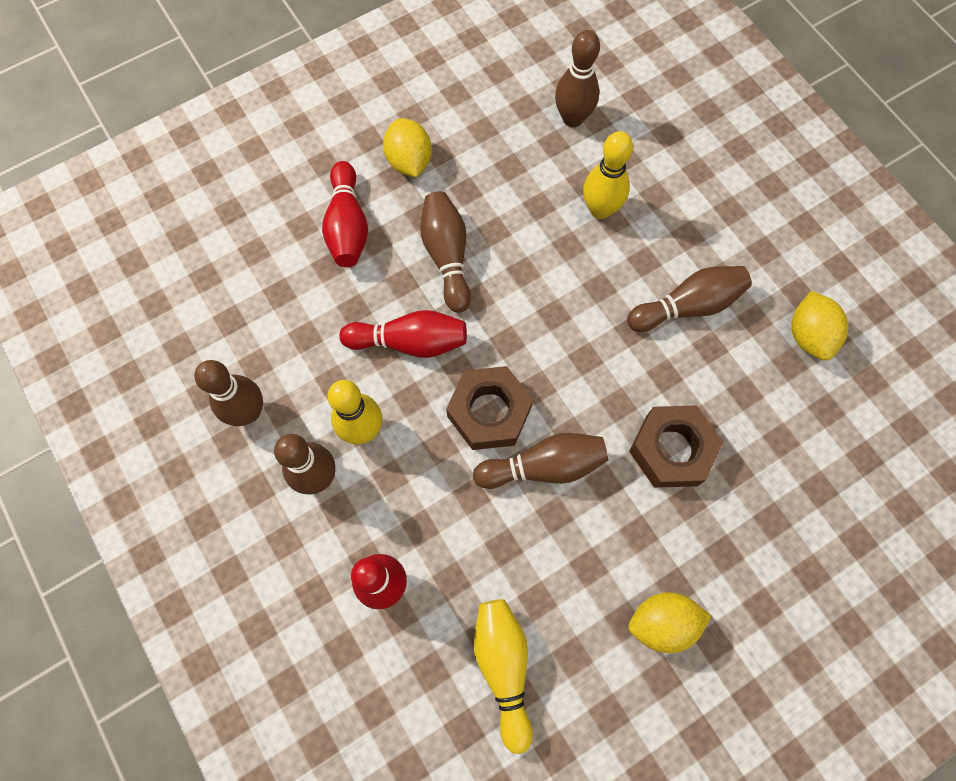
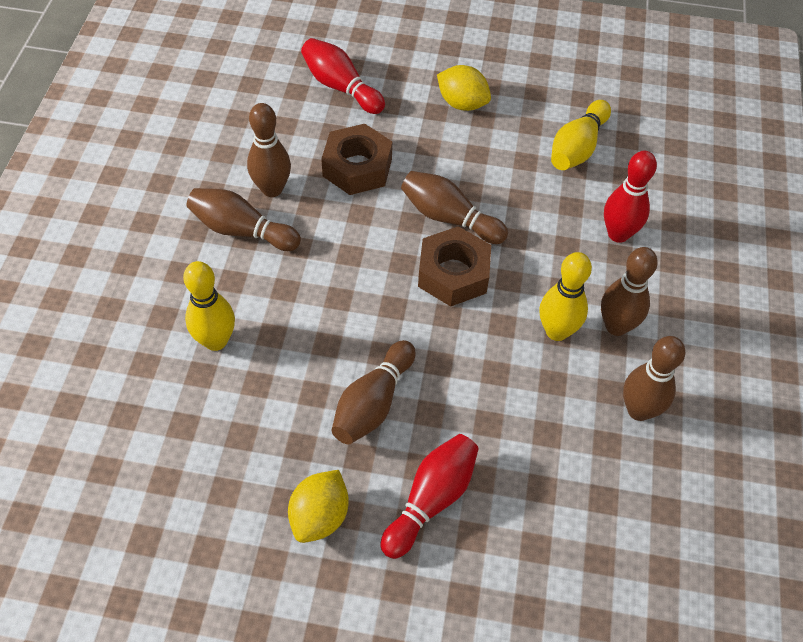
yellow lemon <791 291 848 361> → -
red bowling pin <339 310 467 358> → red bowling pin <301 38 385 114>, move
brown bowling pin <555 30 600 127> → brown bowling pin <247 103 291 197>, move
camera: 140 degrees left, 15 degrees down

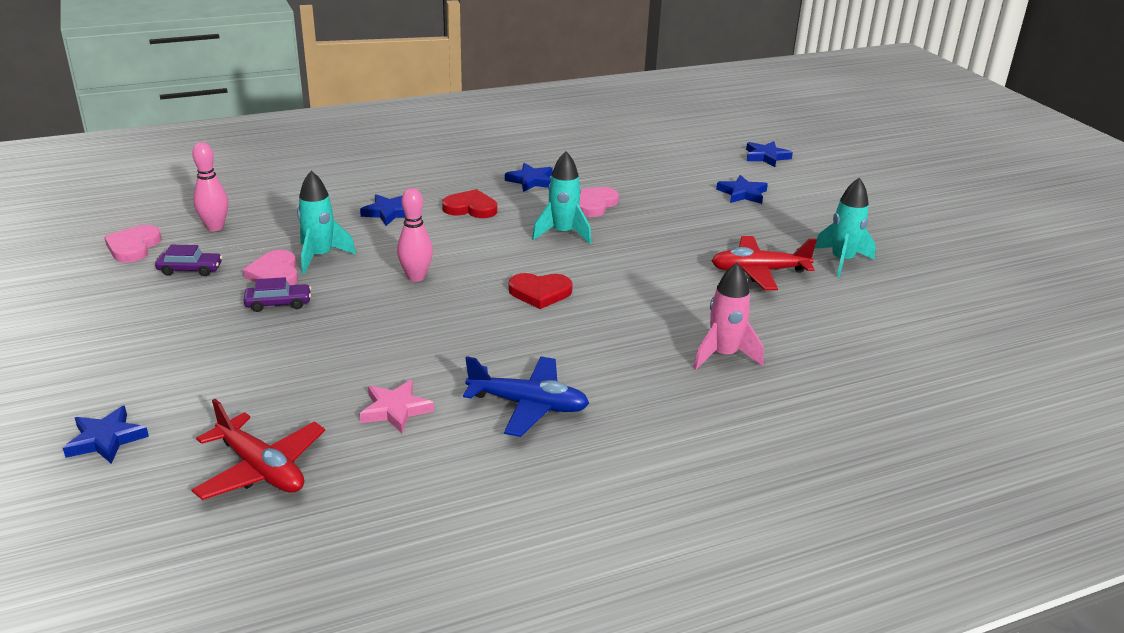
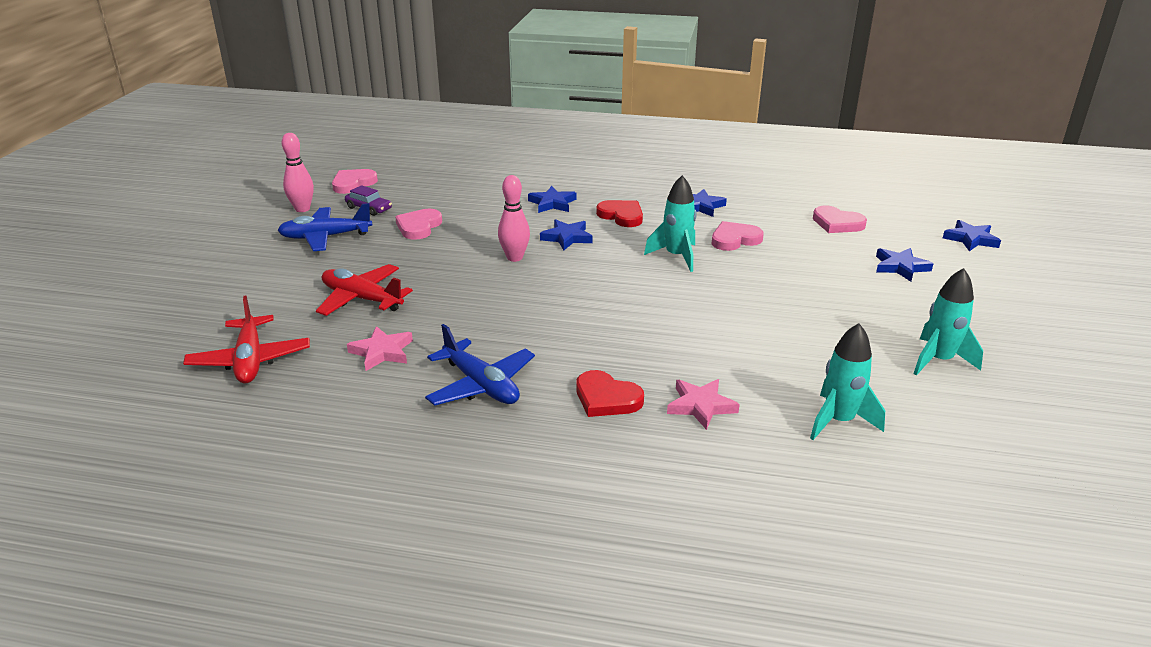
purple car <244 277 311 312> → -
- → blue plane <277 203 372 251>
- → pink heart <813 206 867 233>
blue star <63 406 149 464> → blue star <540 219 593 250>, move
pink bowling pin <192 142 228 231> → pink bowling pin <282 133 314 212>, move
turquoise rocket <297 171 356 274> → turquoise rocket <810 323 885 440>, move
red heart <508 273 573 309> → red heart <576 370 644 417>, move
red plane <711 236 817 290> → red plane <316 264 413 316>, move
pink rocket <693 263 764 370> → pink star <667 379 740 430>
camera: 35 degrees right, 0 degrees up

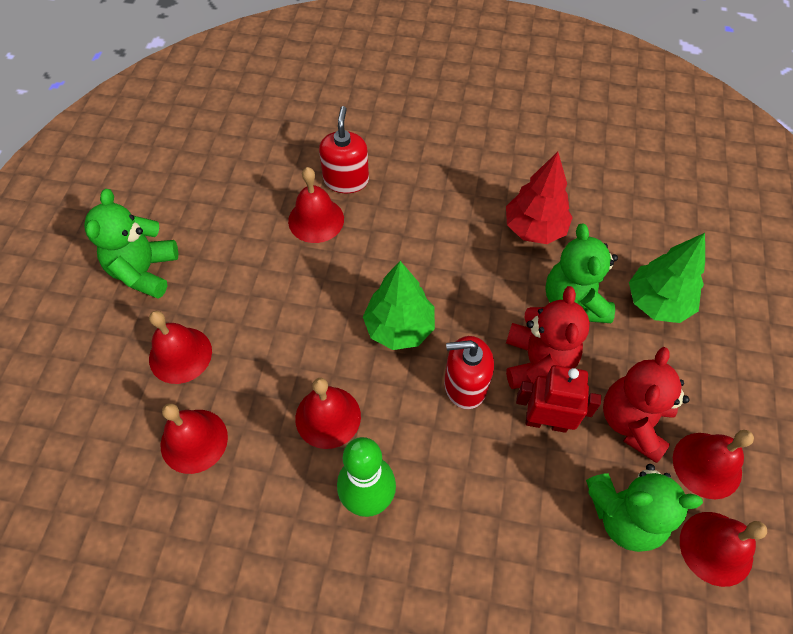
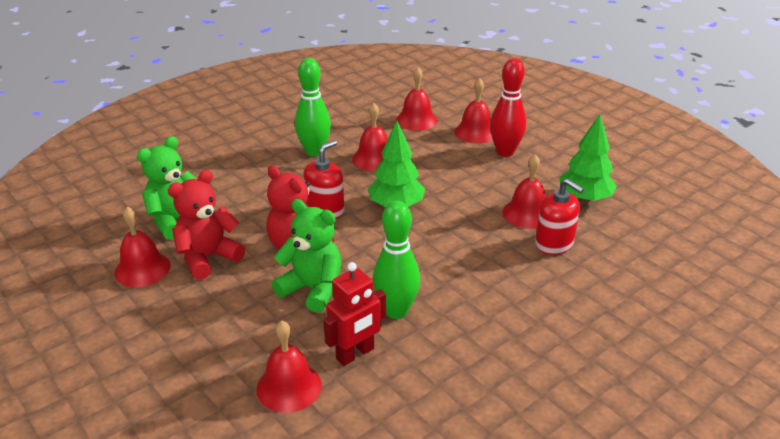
green teddy bear <84 189 178 299> → -
- → red bowling pin <490 58 526 157>
red robot <516 365 601 433> → red robot <323 262 386 366>, move
green tree <629 233 705 323> → green tree <559 114 617 203>, move
red bell <680 512 767 587> → red bell <256 321 322 413>, move
red tree <506 152 573 244> → green bowling pin <373 200 420 319>
red teddy bear <603 347 690 463> → red teddy bear <168 170 245 280>, 105 degrees counterclockwise
camera: 130 degrees right, 25 degrees down

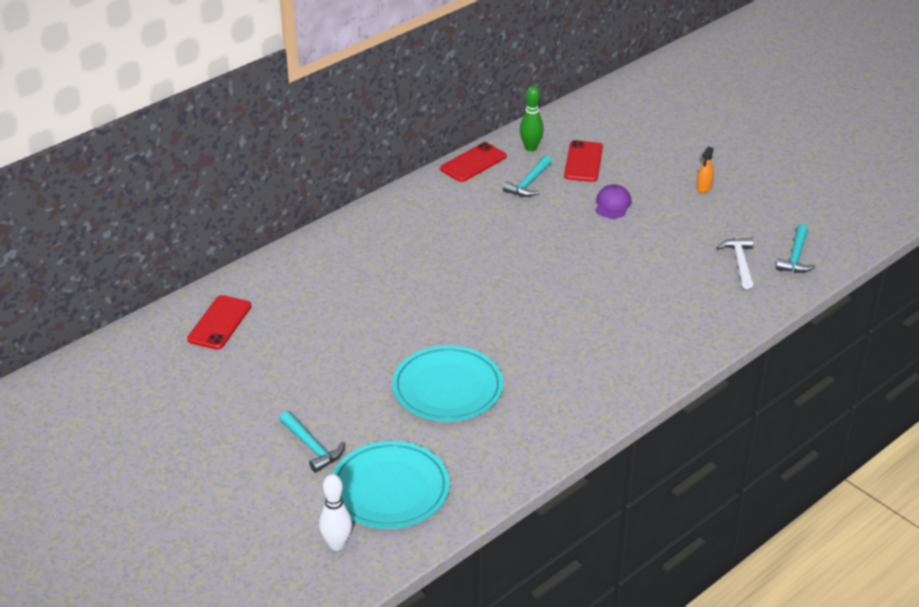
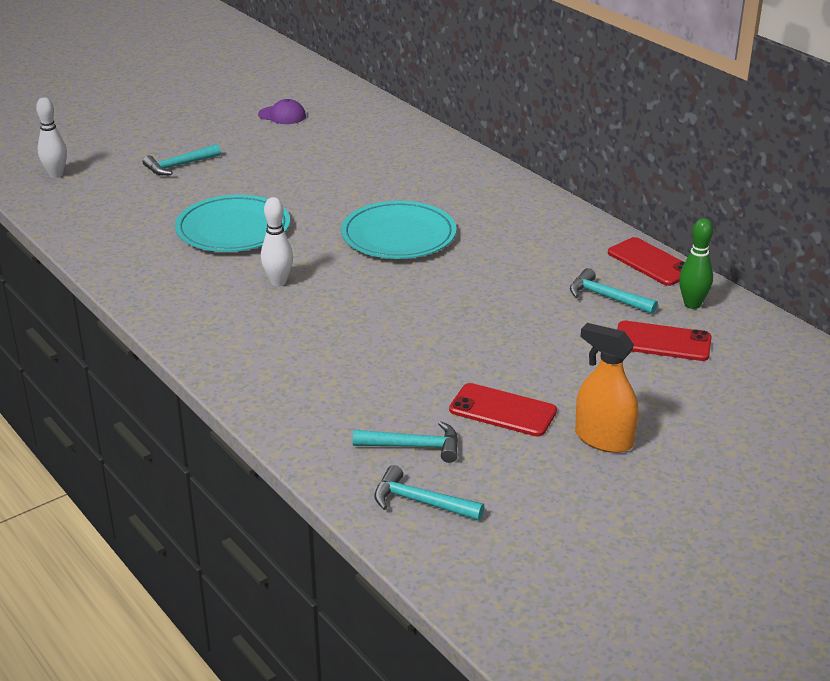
- → white bowling pin <261 197 293 286>
red phone <187 295 252 350> → red phone <449 383 557 437>, move
turquoise plate <332 441 450 529> → turquoise plate <341 201 456 259>, move
purple cap <596 184 632 218> → purple cap <258 99 306 124>, move
white hammer <717 238 754 289> → turquoise hammer <353 421 458 463>
orange spray bottle <696 147 714 193> → orange spray bottle <575 323 638 453>, x1.81
camera: 95 degrees right, 5 degrees down

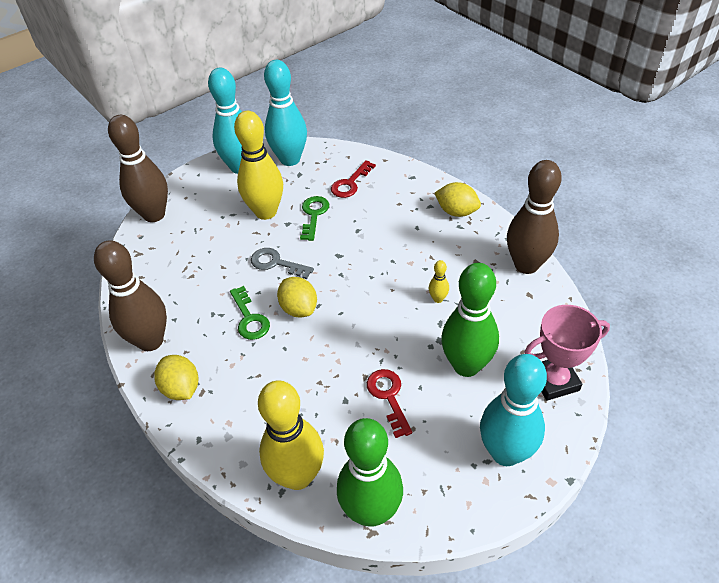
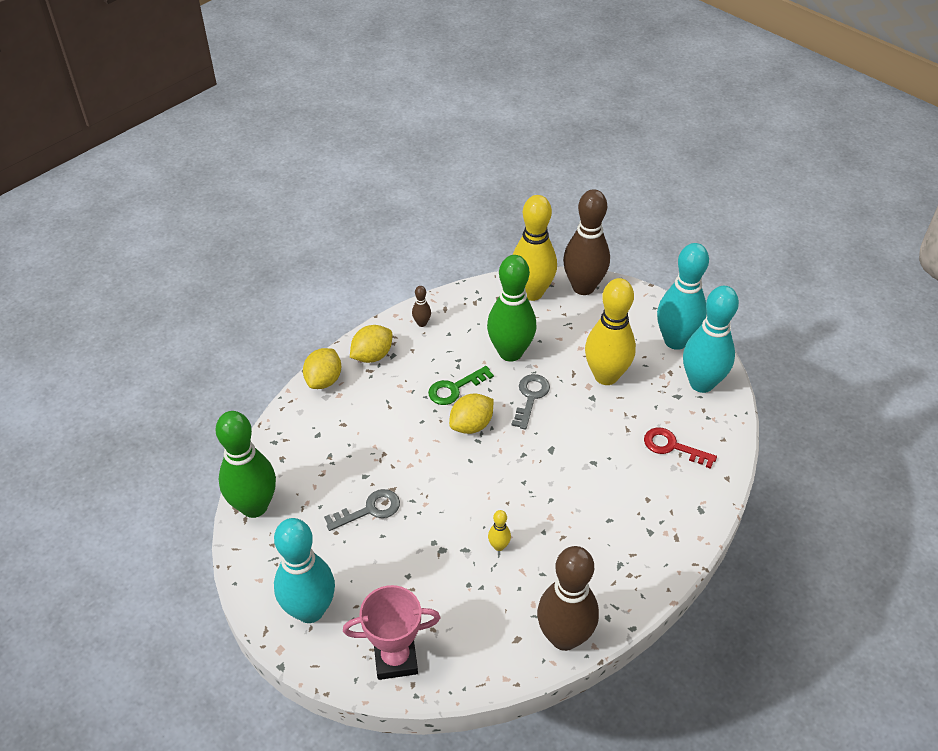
green key <300 196 329 241> → -
yellow bowling pin <258 381 324 490> → yellow bowling pin <512 195 557 301>, move
yellow lemon <435 182 481 217> → yellow lemon <303 348 341 389>, move
green bowling pin <441 263 499 377> → green bowling pin <487 255 537 362>, move
red key <367 369 412 438> → grey key <324 489 400 531>
pink trophy <524 305 610 401> → pink trophy <343 585 440 680>, 75 degrees counterclockwise
brown bowling pin <94 240 167 351> → brown bowling pin <412 286 431 327>, x0.41
camera: 80 degrees right, 0 degrees up

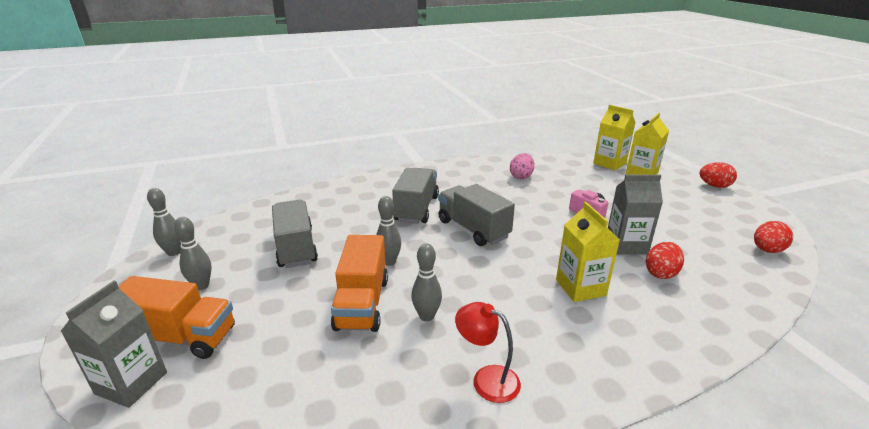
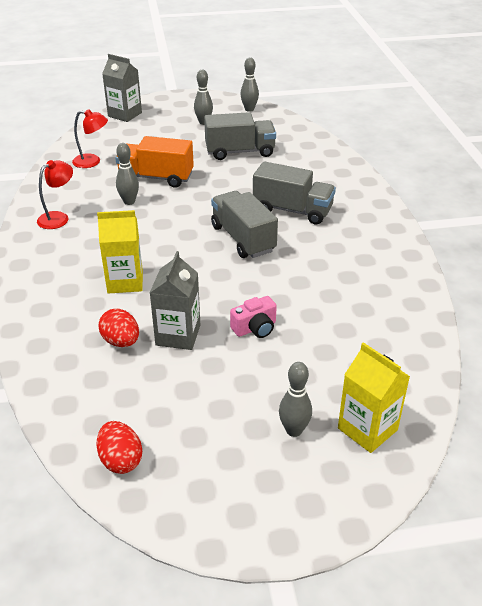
orange truck <118 276 235 359> → -
pink egg <510 153 535 179> → -
yellow carton <593 105 636 171> → -
red egg <700 162 737 188> → -
- → red lamp <72 109 108 168>
grey bowling pin <376 196 401 266> → grey bowling pin <279 362 312 437>, move
grey truck <438 184 515 246> → grey truck <211 191 278 258>, 90 degrees counterclockwise
camera: 100 degrees right, 10 degrees up

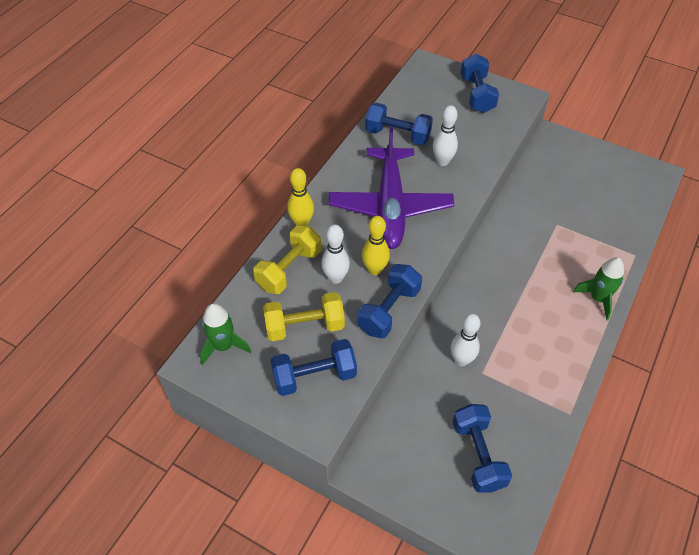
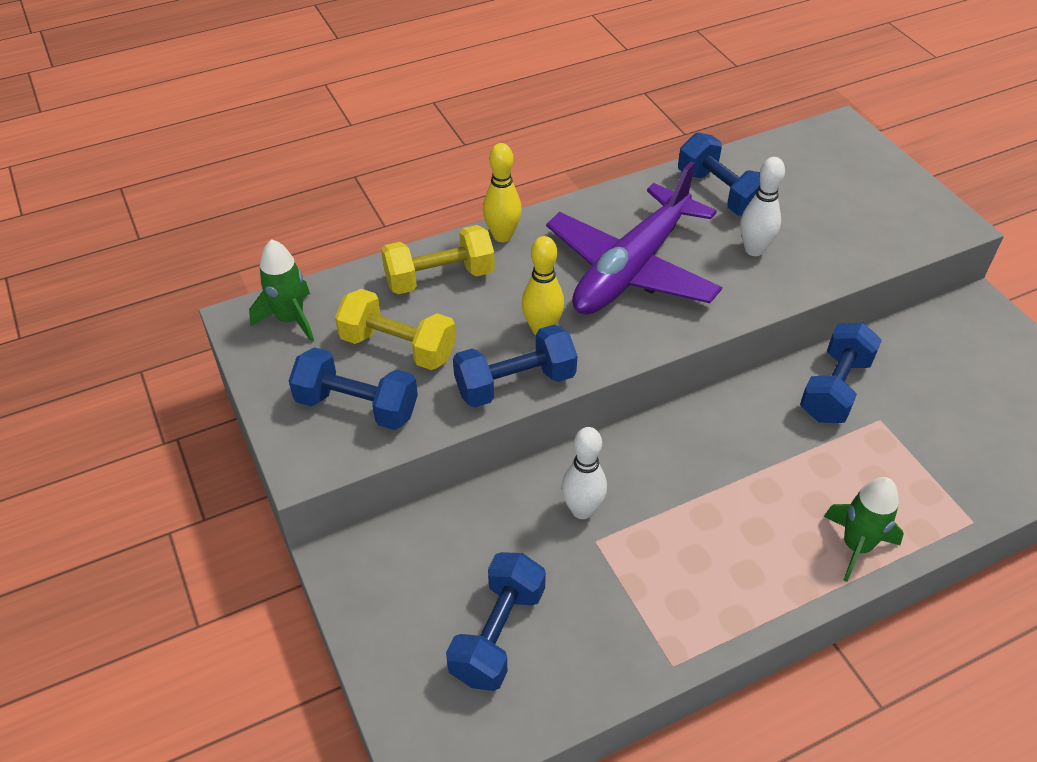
white bowling pin <321 224 350 284> → -
blue dumbbell <461 54 499 113> → blue dumbbell <800 323 882 423>, move
camera: 35 degrees right, 5 degrees down

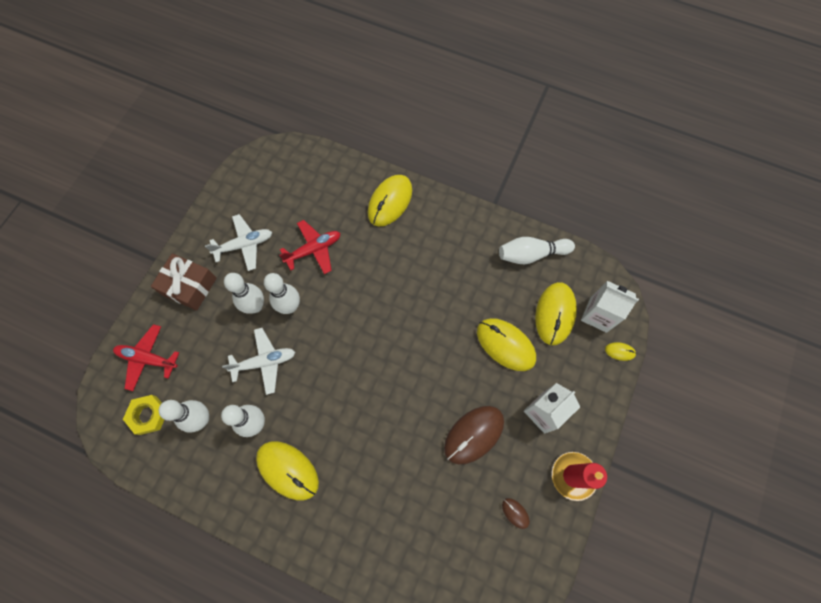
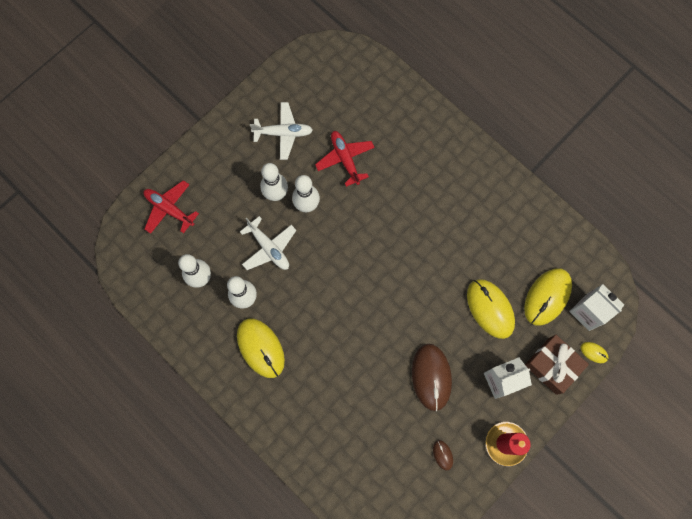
yellow nut <123 395 164 435> → -
yellow mouse <368 175 412 227> → -
white bowling pin <499 237 575 264> → -
brown gift <151 253 217 311> → brown gift <525 335 589 395>, move
white plane <222 328 295 395> → white plane <240 216 296 270>, 45 degrees clockwise
red plane <279 220 340 274> → red plane <315 131 375 187>, 105 degrees counterclockwise
brown mouse <444 406 504 465> → brown mouse <412 344 452 411>, 75 degrees counterclockwise
camera: 20 degrees right, 5 degrees up

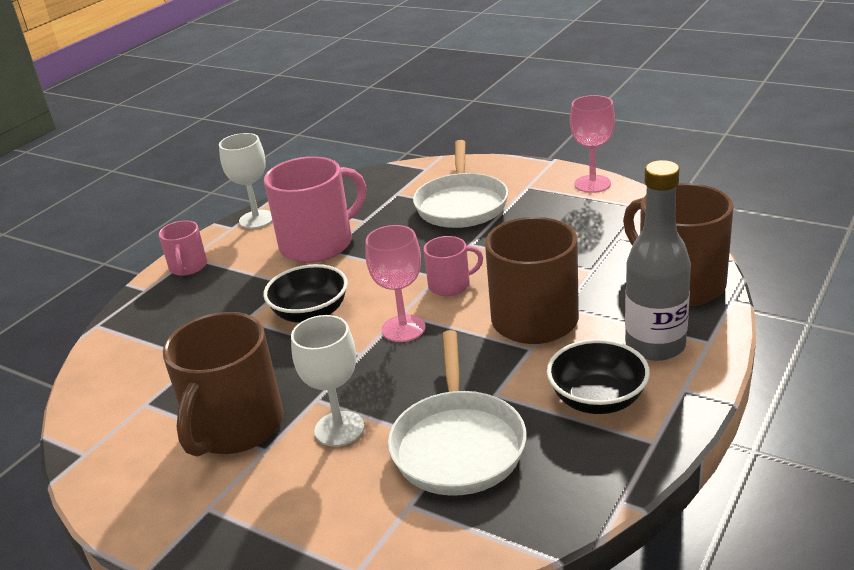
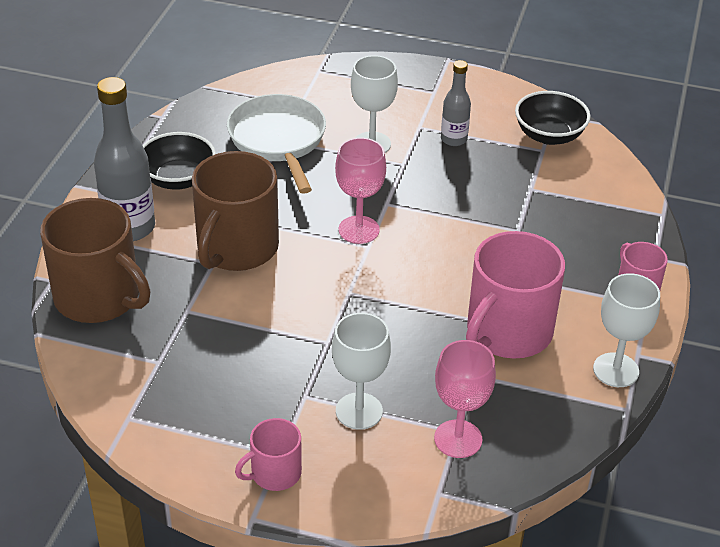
black bowl <263 264 348 323> → black bowl <515 91 591 145>, move
pink mug <424 236 483 296> → pink mug <235 418 302 491>, move
pink goblet <570 95 615 193> → pink goblet <434 340 496 458>, move
brown mug <163 312 284 456> → grey bottle <441 60 471 146>
white pan <413 140 508 228> → white goblet <332 313 391 430>
camera: 160 degrees right, 10 degrees up

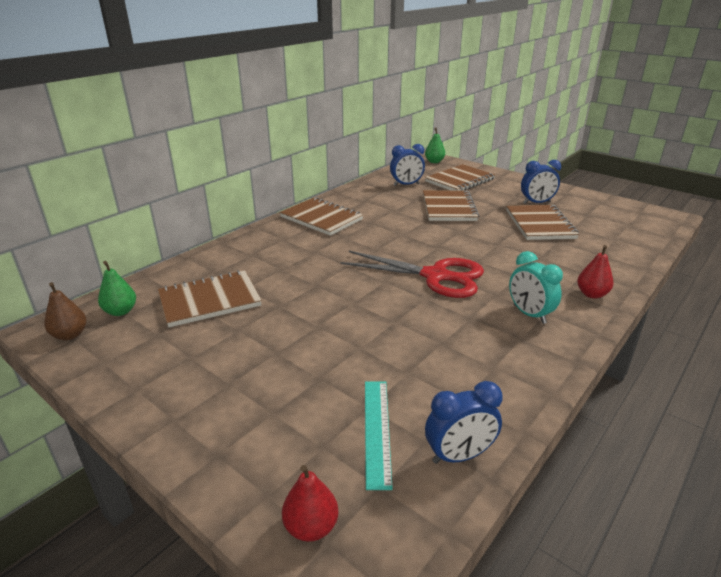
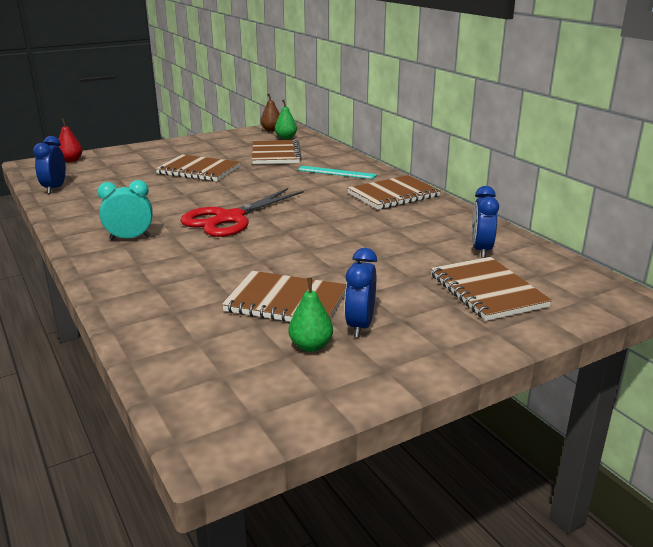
red pear <577 245 613 299> → -
turquoise ruler <365 381 393 490> → turquoise ruler <297 166 377 179>, move
brown notebook <423 190 479 221> → brown notebook <155 155 241 181>, move
green pear <425 127 445 163> → green pear <288 278 333 352>, move
camera: 110 degrees right, 5 degrees down

